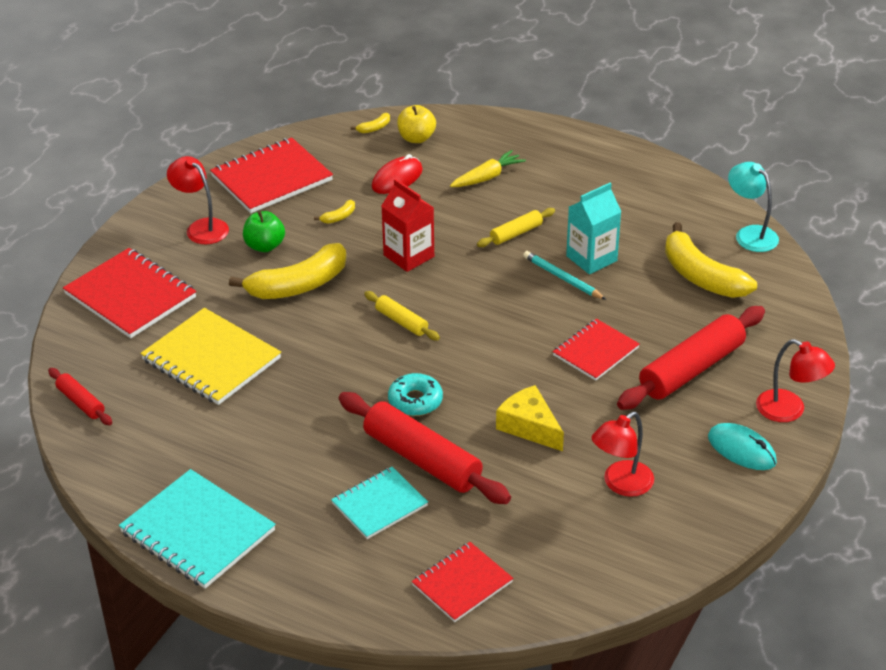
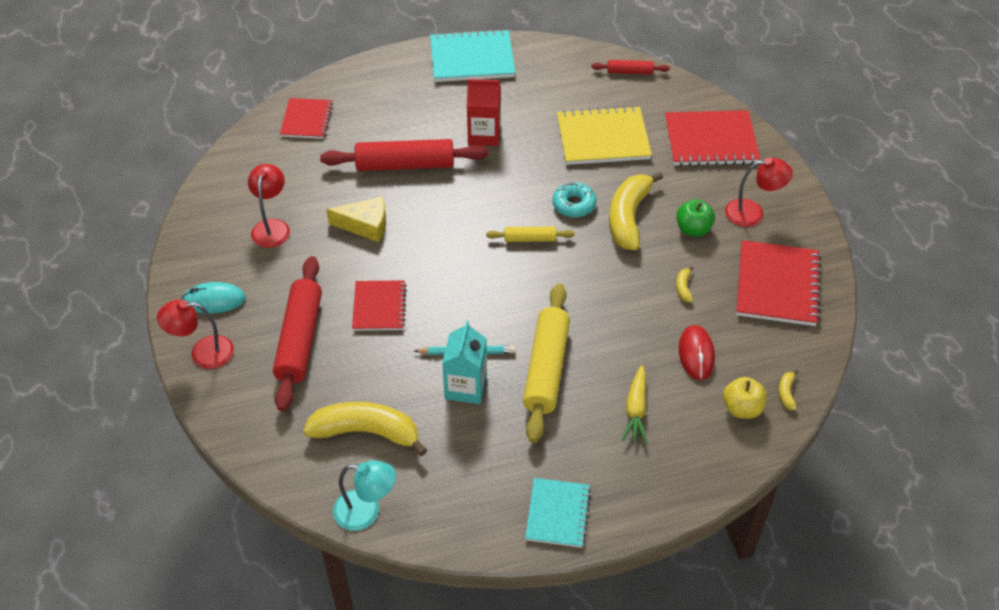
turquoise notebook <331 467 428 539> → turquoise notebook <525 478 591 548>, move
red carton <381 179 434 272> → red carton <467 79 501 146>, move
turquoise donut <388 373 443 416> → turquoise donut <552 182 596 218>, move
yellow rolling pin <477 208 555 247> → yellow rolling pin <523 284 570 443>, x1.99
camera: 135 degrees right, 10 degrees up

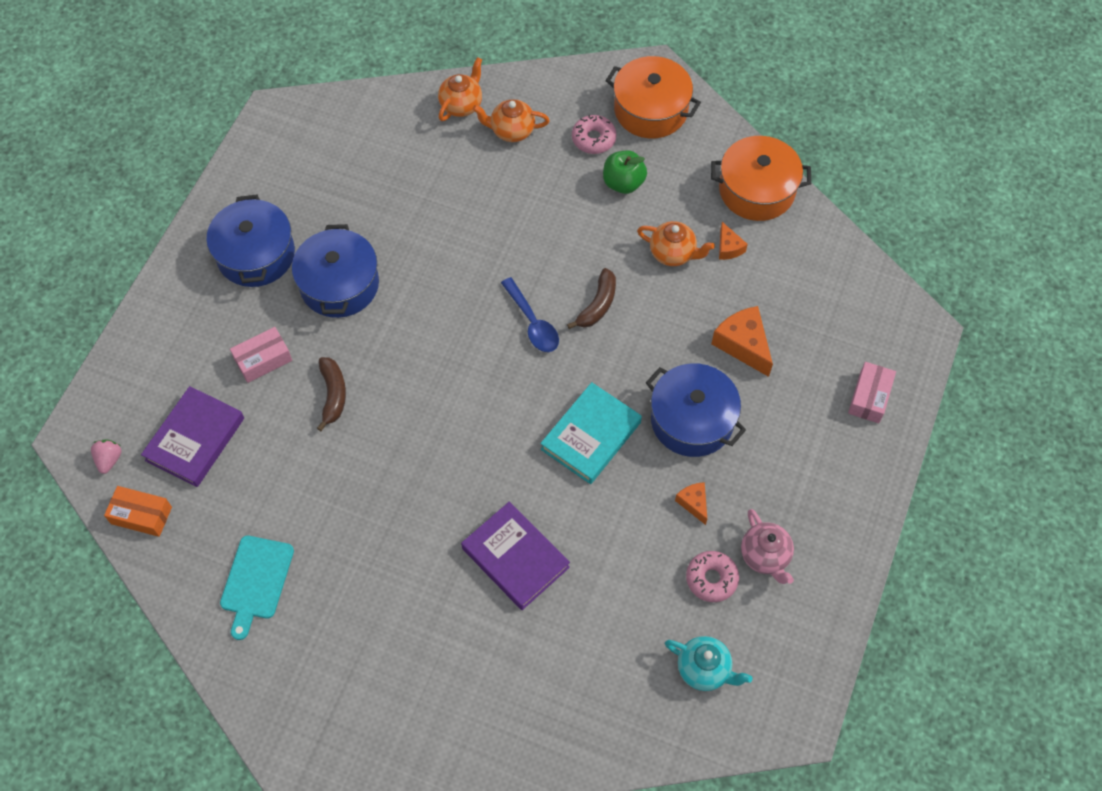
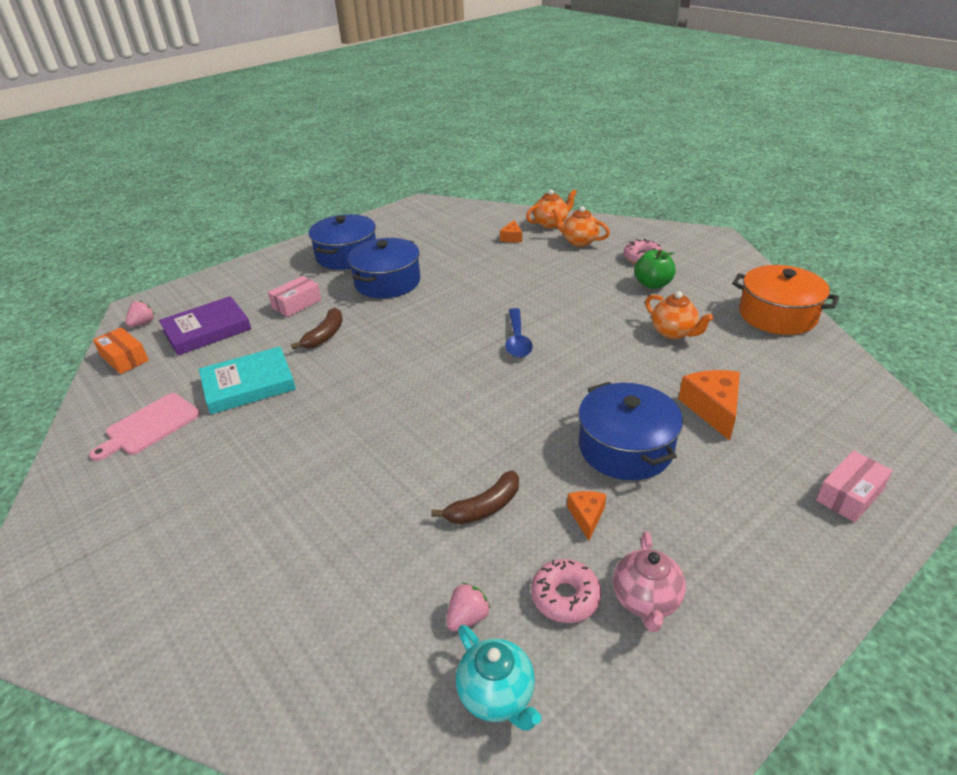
purple book <461 501 570 610> → -
orange pot <605 56 701 138> → -
- → pink strawberry <446 583 491 631>
turquoise book <540 382 642 484> → turquoise book <199 347 296 414>, move
brown banana <567 268 616 329> → brown banana <431 471 519 525>, move
orange cheese <719 222 748 260> → orange cheese <500 220 522 242>, move
turquoise cutting board <220 536 294 640> → pink cutting board <89 393 200 461>
pink box <230 327 292 383> → pink box <268 276 322 317>, 45 degrees counterclockwise
camera: 30 degrees right, 25 degrees down

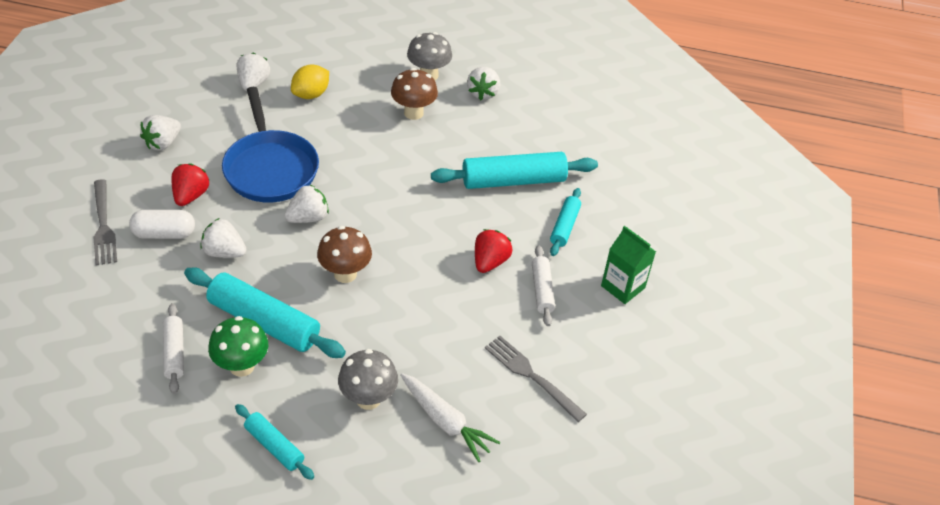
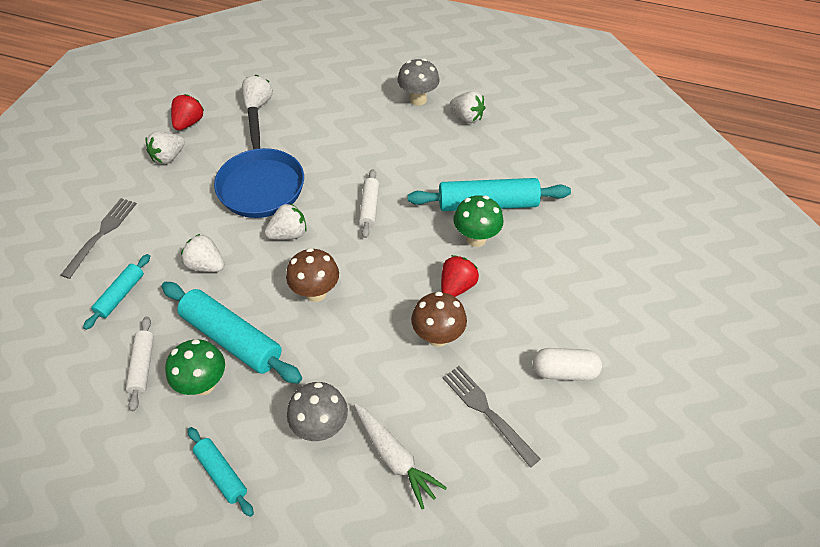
yellow lemon <291 65 329 99> → -
green carton <601 226 656 304> → -
- → green mushroom <453 195 504 247>
white capsule <129 210 195 239> → white capsule <533 348 602 381>, move
red strawberry <171 163 210 206> → red strawberry <171 94 204 131>, move
brown mushroom <391 68 438 120> → brown mushroom <411 291 467 347>, move
white rolling pin <532 245 555 326> → white rolling pin <359 169 379 238>, move
turquoise rolling pin <550 188 581 256> → turquoise rolling pin <83 254 150 330>, move
grey fork <94 179 117 266> → grey fork <61 198 137 279>, 150 degrees counterclockwise
white strawberry <467 67 500 100> → white strawberry <450 91 486 123>, 75 degrees counterclockwise
camera: 10 degrees right, 5 degrees up

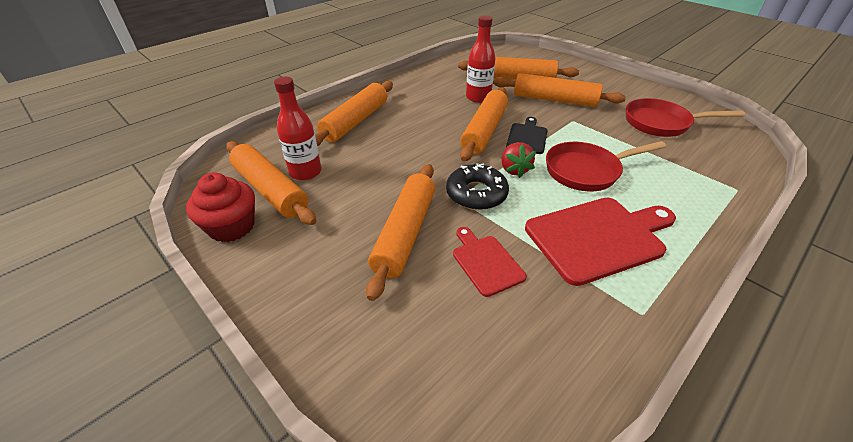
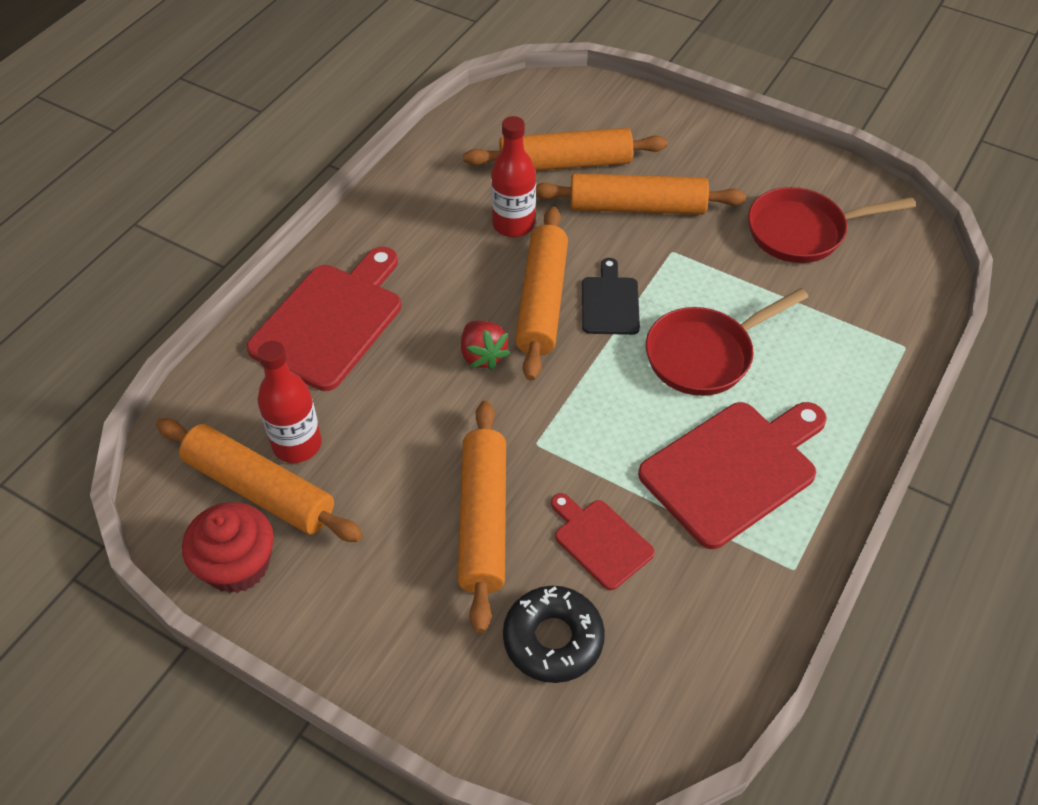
black donut <446 163 509 210> → black donut <503 586 605 683>, move
red strawberry <501 142 536 178> → red strawberry <461 321 510 370>, move
orange rolling pin <315 81 393 146> → red cutting board <247 247 401 391>
camera: 15 degrees left, 10 degrees up

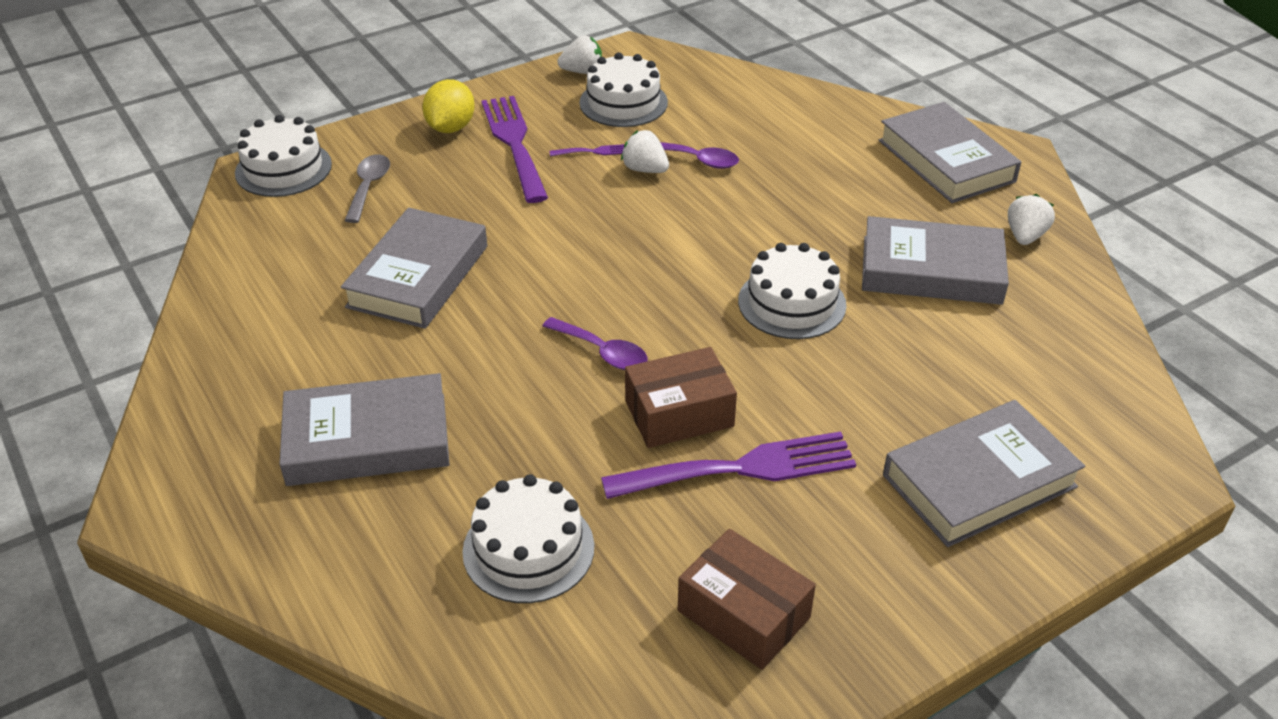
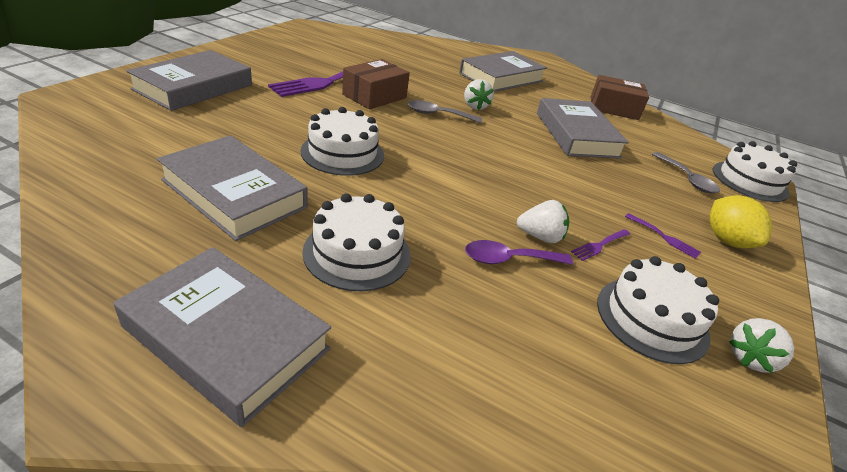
white cake <462 474 594 603> → white cake <302 193 411 291>, move
brown box <678 529 816 670> → brown box <591 75 649 120>, move
white strawberry <1008 194 1055 245> → white strawberry <464 79 494 110>, move
purple spoon <543 317 647 370> → grey spoon <408 100 482 123>
grey book <862 216 1009 305> → grey book <157 135 308 241>, 60 degrees clockwise
purple fork <481 96 548 203> → purple fork <625 213 701 258>, x0.42
camera: 145 degrees right, 5 degrees down

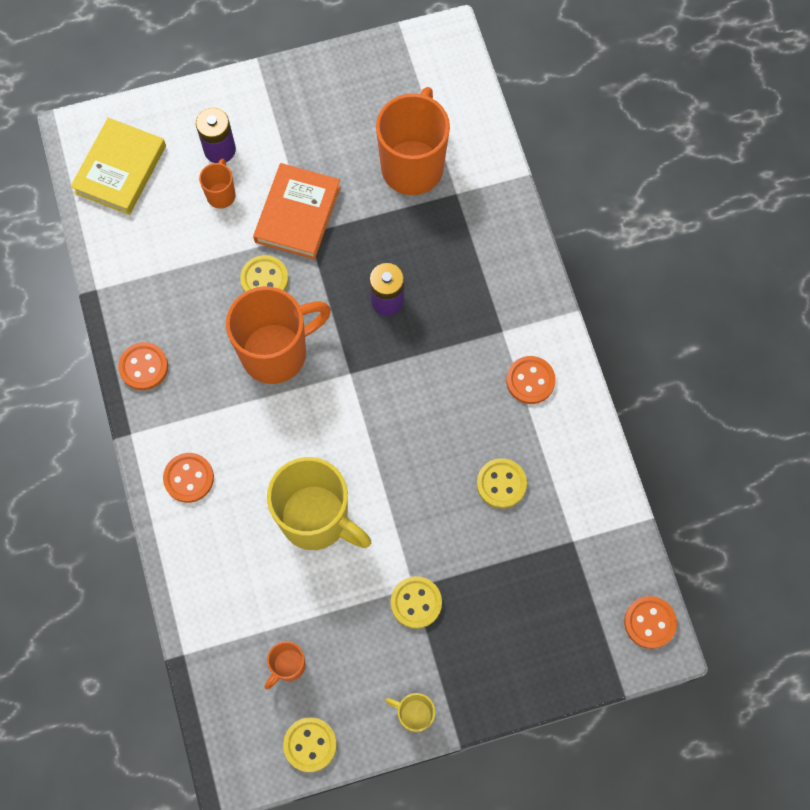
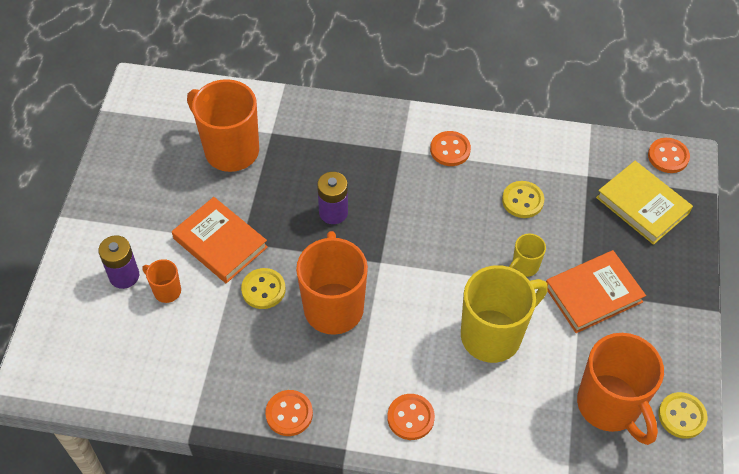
yellow book <70 118 166 215> → yellow book <596 161 693 245>, move
yellow mug <385 693 435 733> → yellow mug <509 234 546 277>, move
yellow button <391 576 442 629> → orange book <546 250 646 333>
orange mug <265 641 306 689> → orange mug <577 333 664 445>, x2.17
camera: 65 degrees left, 15 degrees down

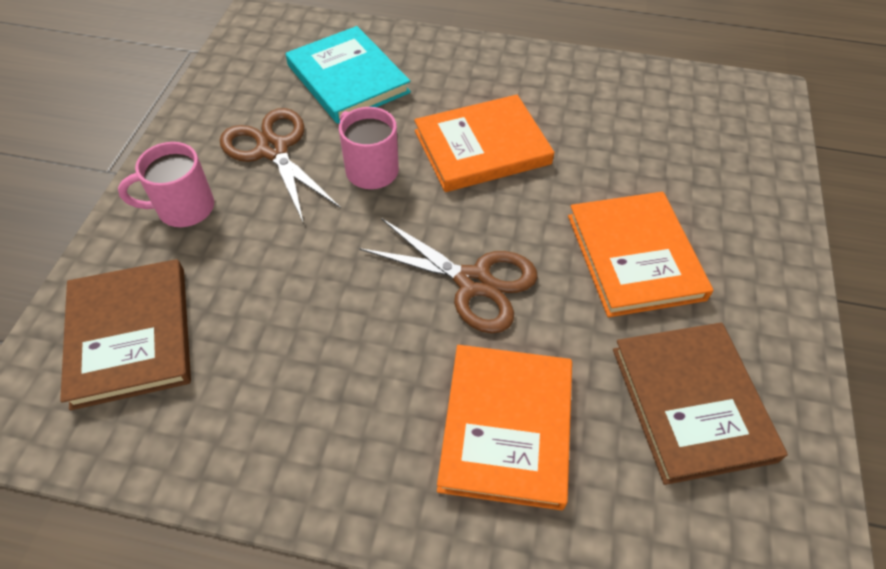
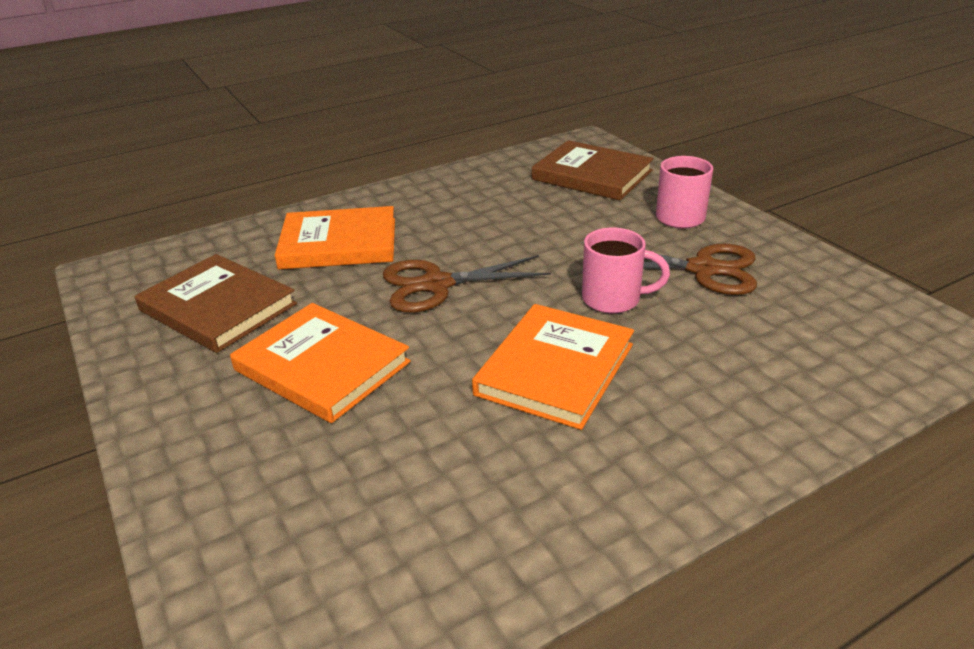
turquoise book <286 26 411 124> → -
orange book <437 345 572 510> → orange book <275 206 395 269>, 60 degrees counterclockwise
camera: 140 degrees right, 20 degrees down

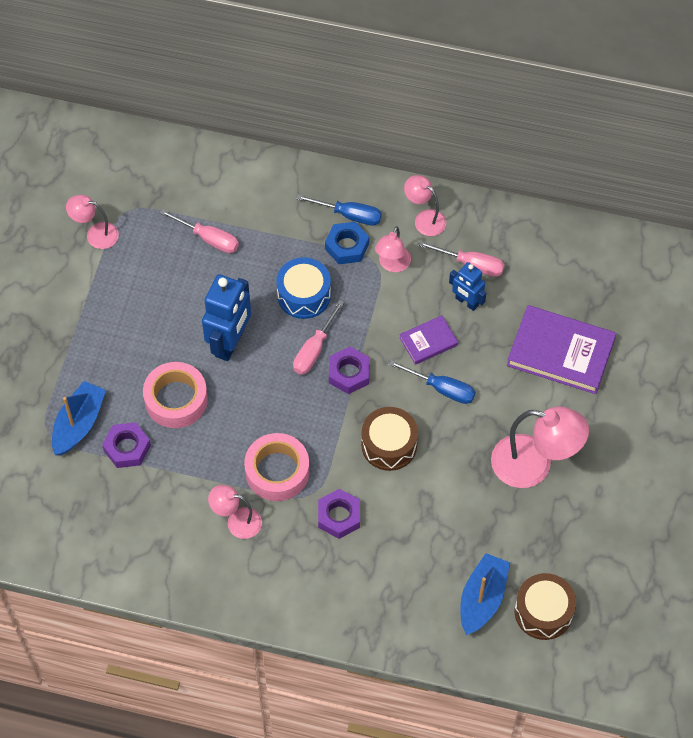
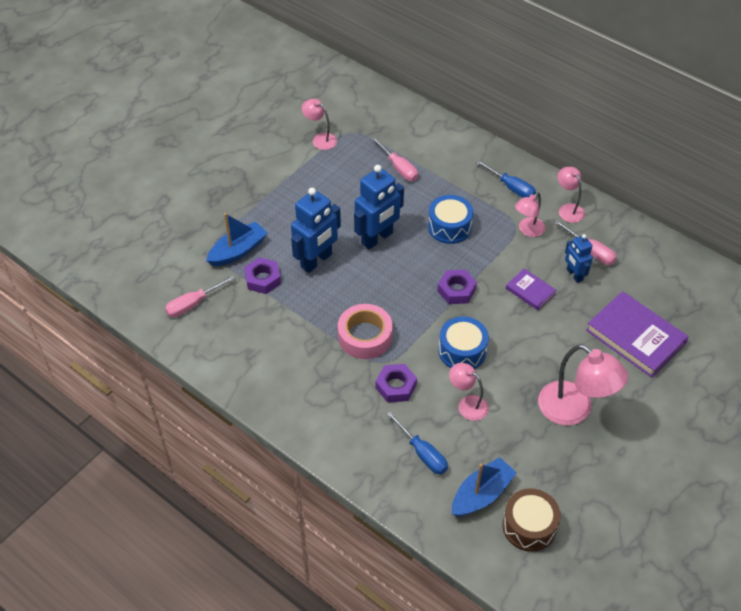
blue nut <325 222 369 264> → -
pink lamp <208 485 262 539> → pink lamp <449 363 489 421>, move
pink screwdriver <293 300 344 375> → pink screwdriver <165 275 235 317>, move
blue screwdriver <389 360 476 404> → blue screwdriver <386 412 448 475>, move
pink tape <143 362 208 428> → blue robot <291 188 341 273>
brown drum <361 407 418 471> → blue drum <438 316 489 369>
purple book <399 315 458 365> → purple book <506 268 556 310>, 45 degrees clockwise
camera: 25 degrees right, 10 degrees down

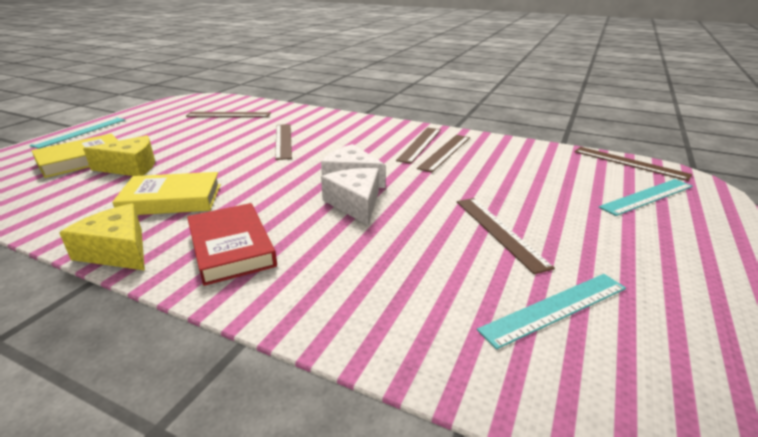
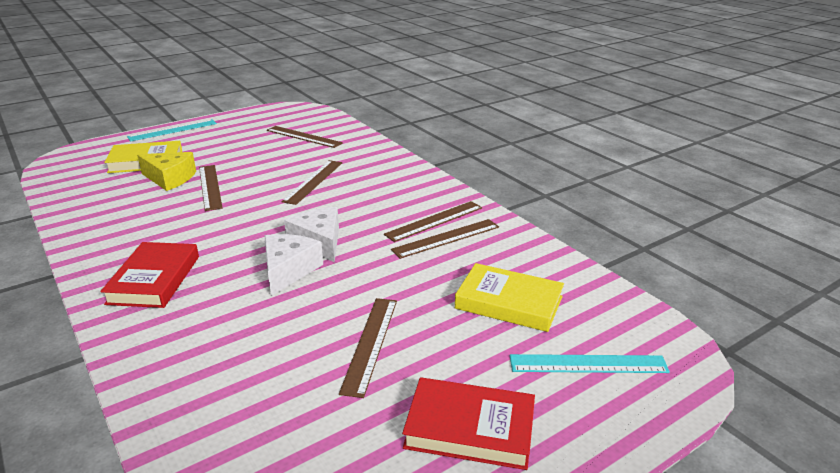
yellow cheese <59 204 145 270> → -
turquoise ruler <477 274 626 350> → -
- → red book <402 377 535 470>
yellow book <112 172 221 215> → yellow book <455 263 564 332>, move
brown ruler <575 147 692 181> → brown ruler <199 165 222 211>, move
camera: 30 degrees right, 0 degrees up

